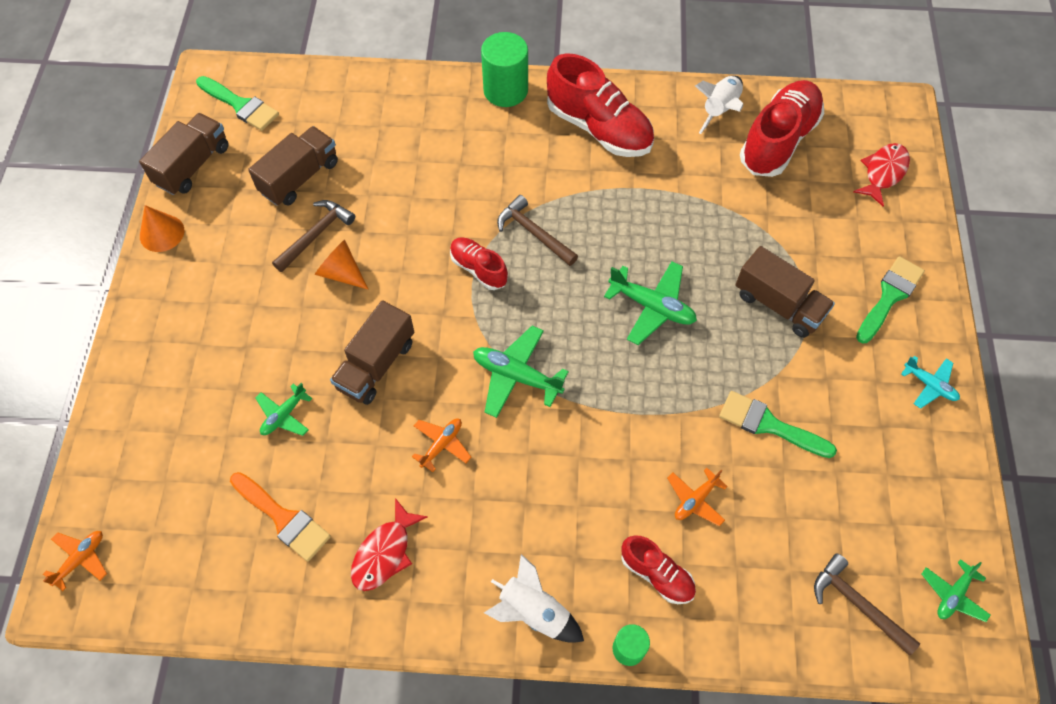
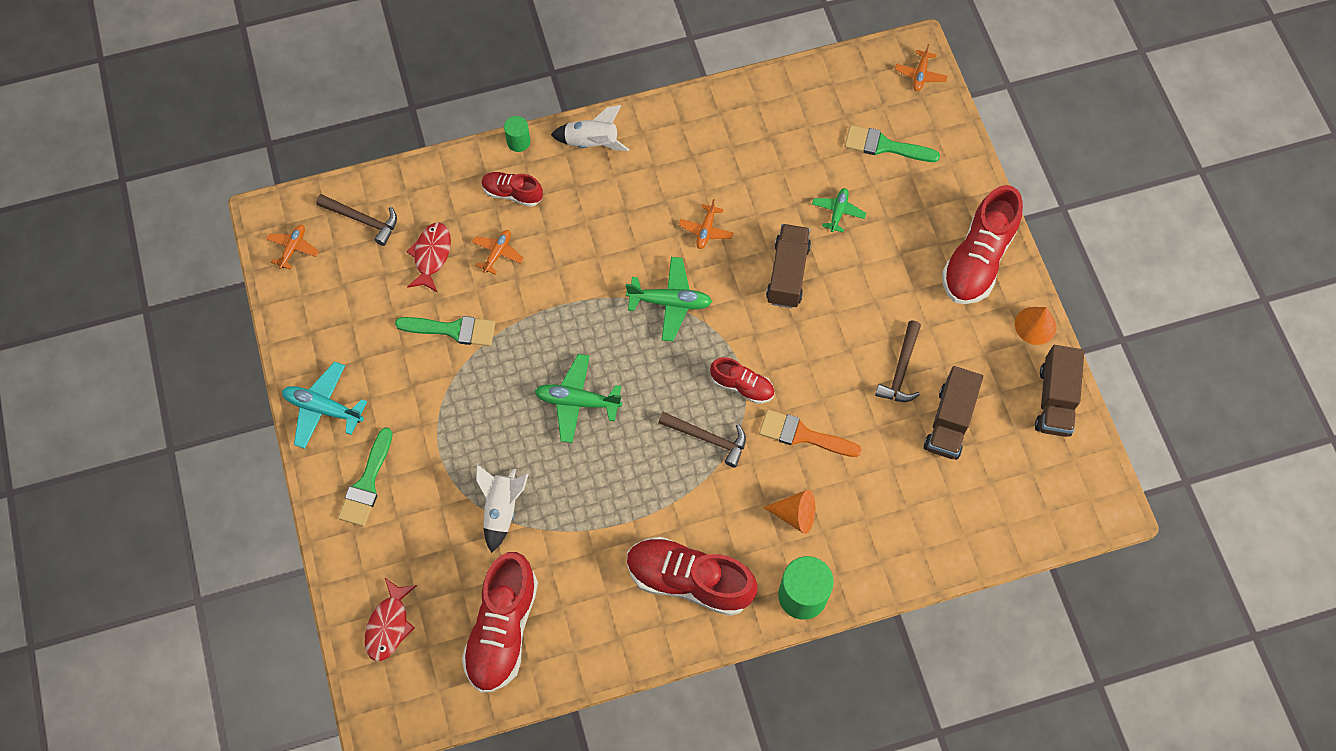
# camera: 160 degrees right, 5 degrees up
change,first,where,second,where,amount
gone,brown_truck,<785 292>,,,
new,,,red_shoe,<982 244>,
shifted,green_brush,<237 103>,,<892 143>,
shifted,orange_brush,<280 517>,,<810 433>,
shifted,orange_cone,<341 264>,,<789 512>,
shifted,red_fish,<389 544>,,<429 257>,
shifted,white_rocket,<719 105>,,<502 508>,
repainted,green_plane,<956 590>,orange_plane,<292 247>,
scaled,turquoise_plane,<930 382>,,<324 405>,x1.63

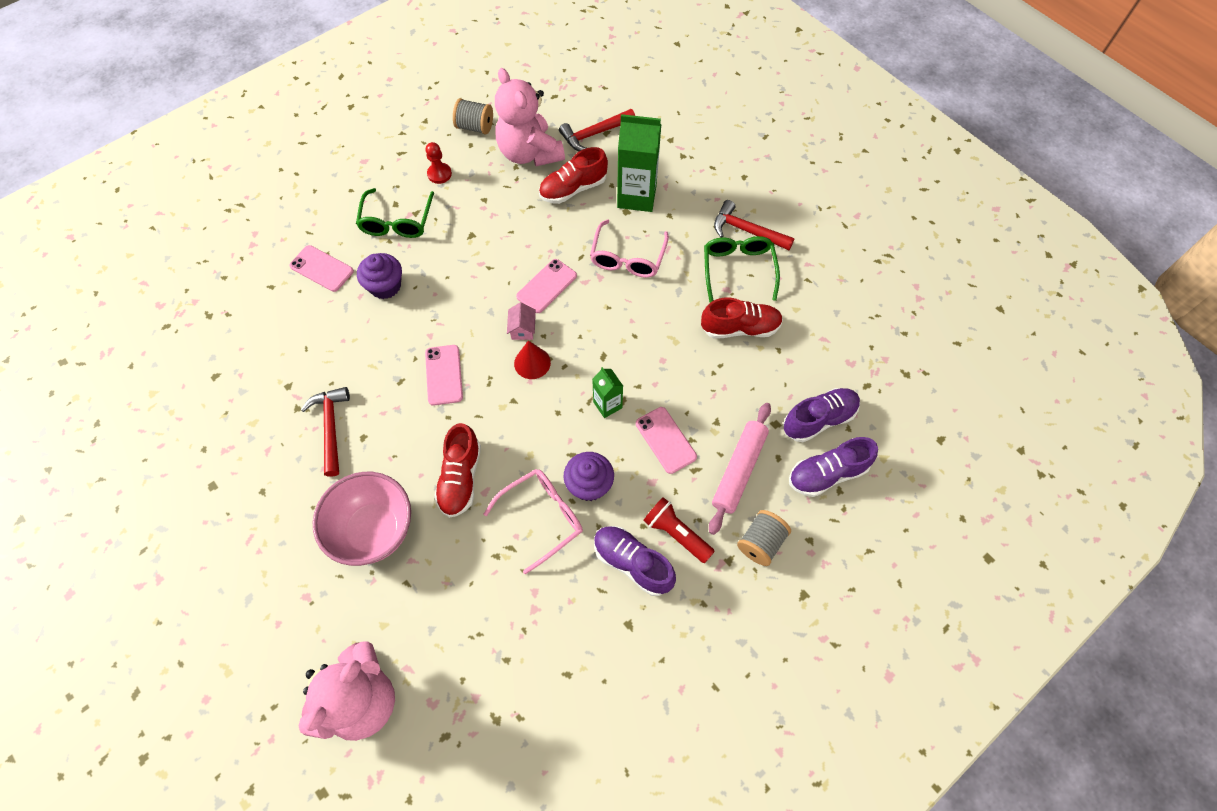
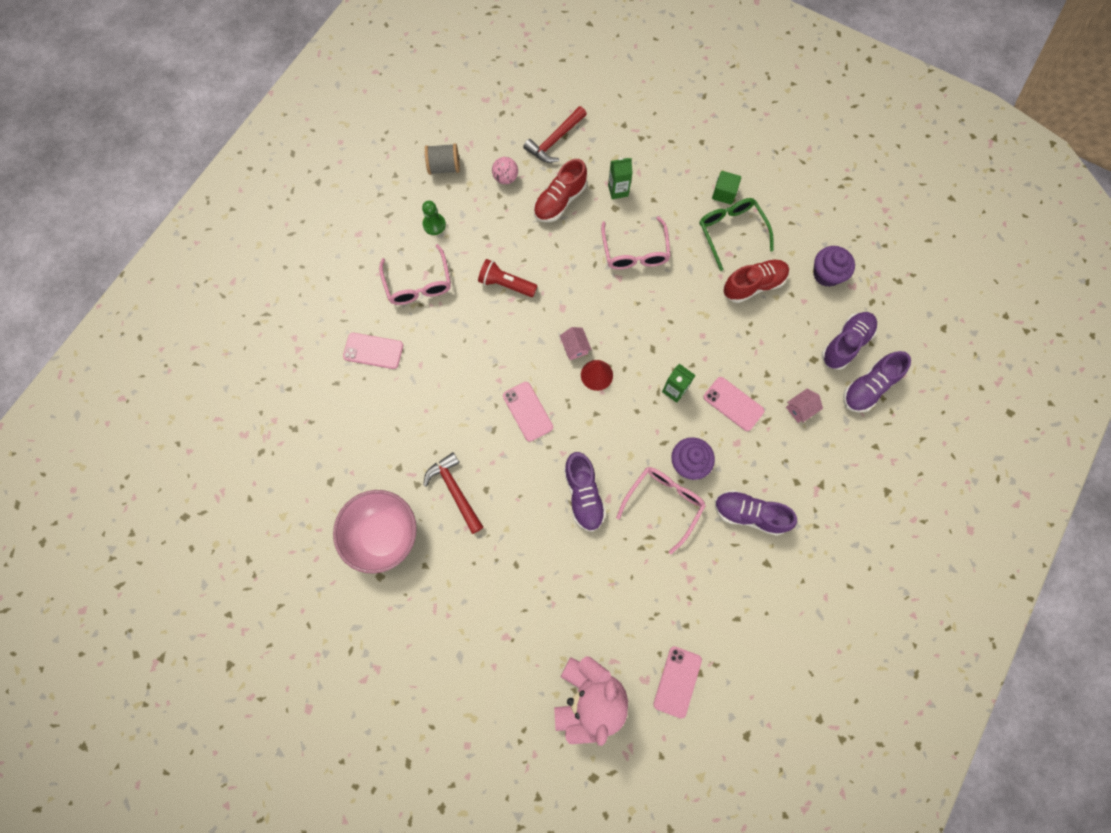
# camera: 20 degrees left, 10 degrees up
change,first,where,second,where,amount
gone,grey_spool,<764 538>,,,
shifted,pink_bowl,<362 519>,,<375 532>,
shifted,purple_cupcake,<379 276>,,<834 266>,
shifted,pink_phone,<546 286>,,<677 682>,
shifted,red_flashlight,<679 530>,,<507 278>,
swapped,pink_teddy_bear,<530 117>,pink_ball,<505 170>,
swapped,pink_rolling_pin,<740 469>,pink_house,<804 406>,
swapped,red_hammer,<754 225>,green_cube,<726 188>,
repainted,green_glasses,<395 213>,pink_glasses,<415 274>,
repainted,red_pawn,<439 163>,green_pawn,<434 218>,
repainted,red_shoe,<457 470>,purple_shoe,<585 492>,
scaled,green_carton,<639 163>,,<620 178>,x0.53

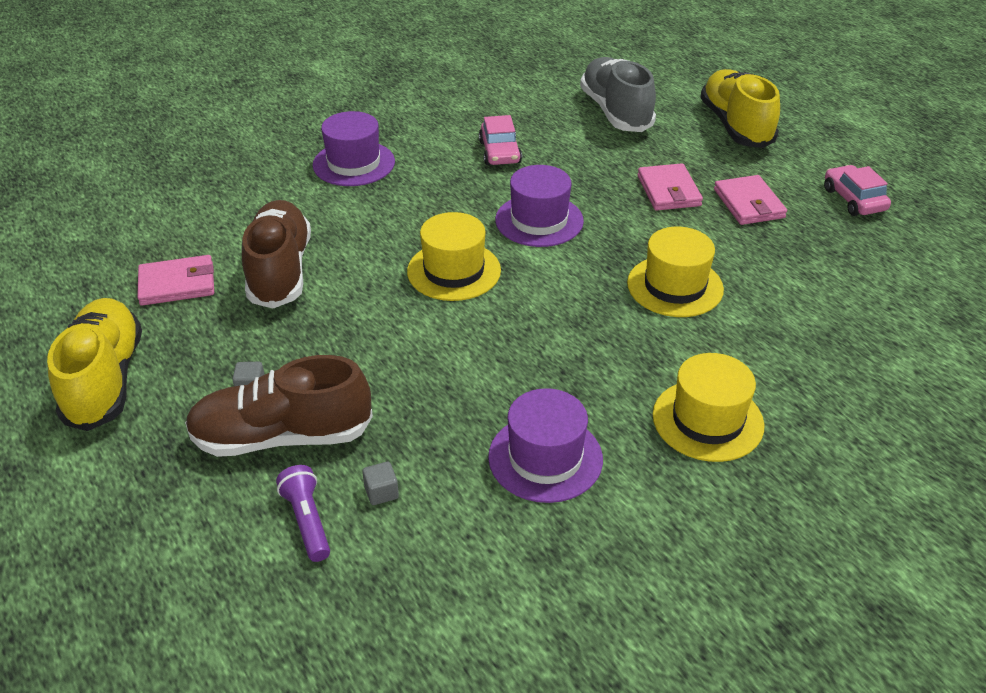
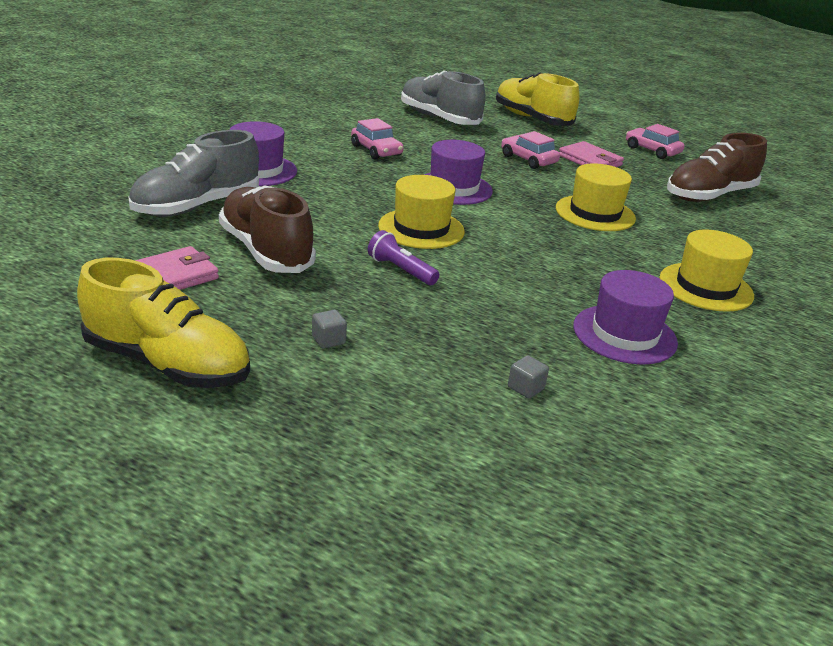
# camera: 30 degrees left, 10 degrees down
change,first,where,second,where,amount
new,,,grey_shoe,<193 173>,
shifted,brown_shoe,<279 406>,,<717 167>,
shifted,purple_flashlight,<303 513>,,<404 257>,
swapped,pink_wallet,<670 187>,pink_car,<530 150>,
rotated,yellow_shoe,<94 364>,,<163 323>,150 degrees clockwise

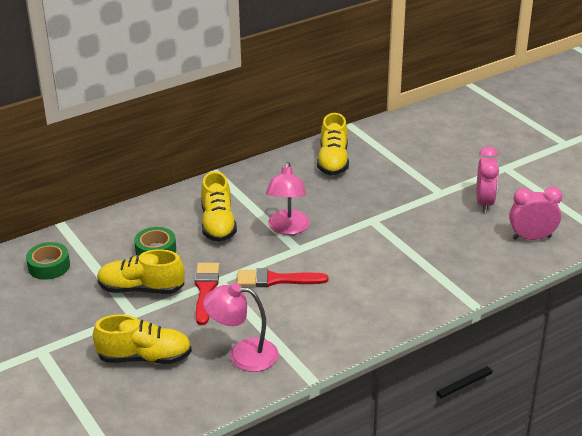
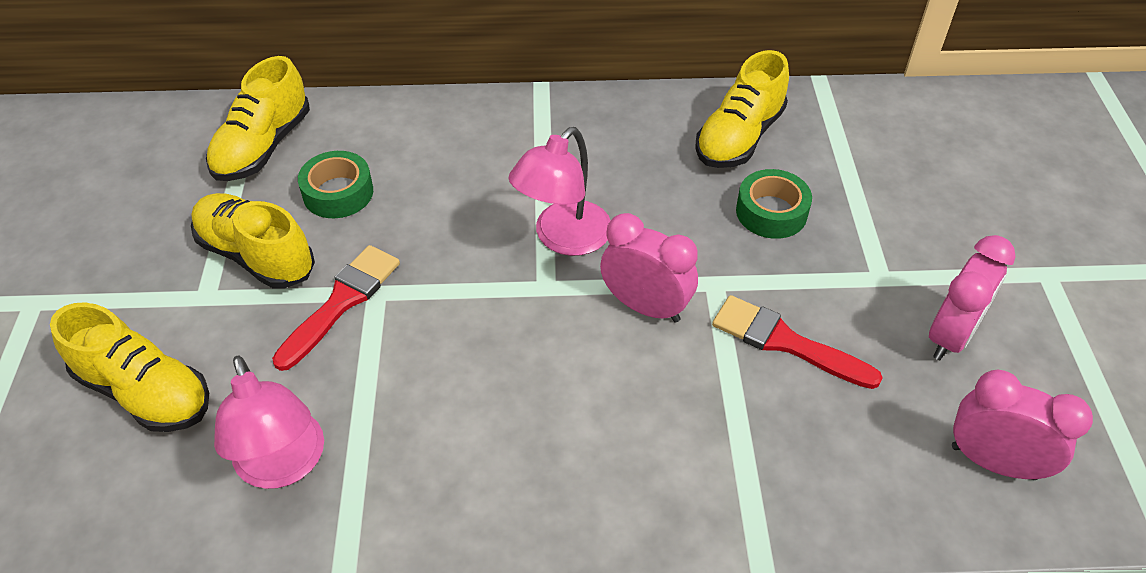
# camera: 30 degrees right, 15 degrees up
change,first,where,second,where,amount
new,,,pink_clock,<649 267>,
shifted,green_tape,<48 261>,,<774 204>,
shifted,yellow_shoe,<219 206>,,<258 118>,
shifted,red_brush,<282 277>,,<797 342>,
rotated,pink_lamp,<241 328>,,<269 422>,150 degrees counterclockwise

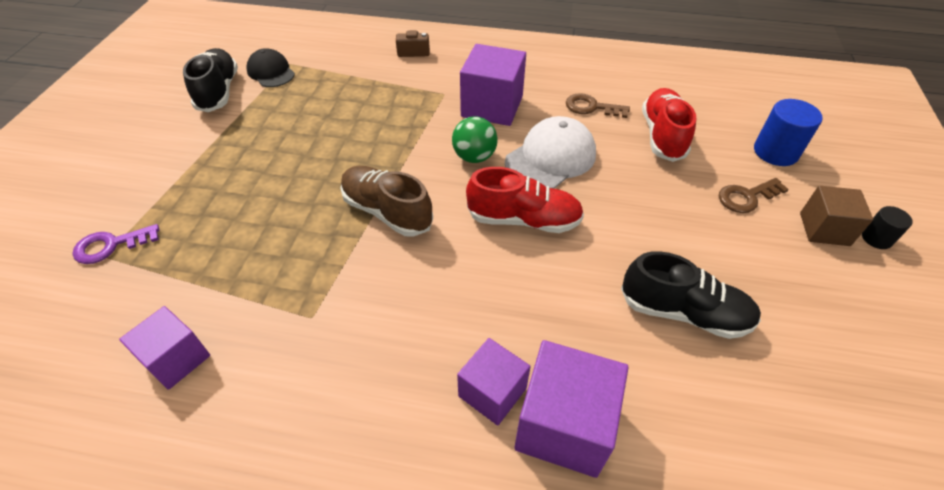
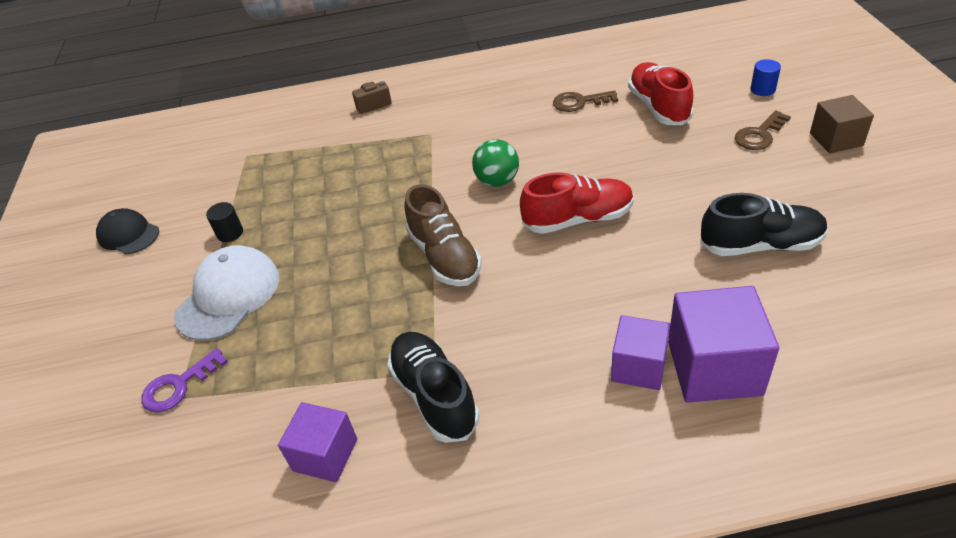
# camera: 15 degrees left, 5 degrees down
change,first,where,second,where,amount
gone,purple_cube,<493 85>,,,
shifted,black_shoe,<210 80>,,<433 387>,
shifted,black_cap,<271 67>,,<127 231>,
shifted,white_cap,<550 152>,,<226 293>,
shifted,black_cylinder,<887 227>,,<224 222>,
rotated,brown_shoe,<386 201>,,<443 235>,135 degrees counterclockwise
scaled,blue_cylinder,<788 132>,,<766 77>,x0.58

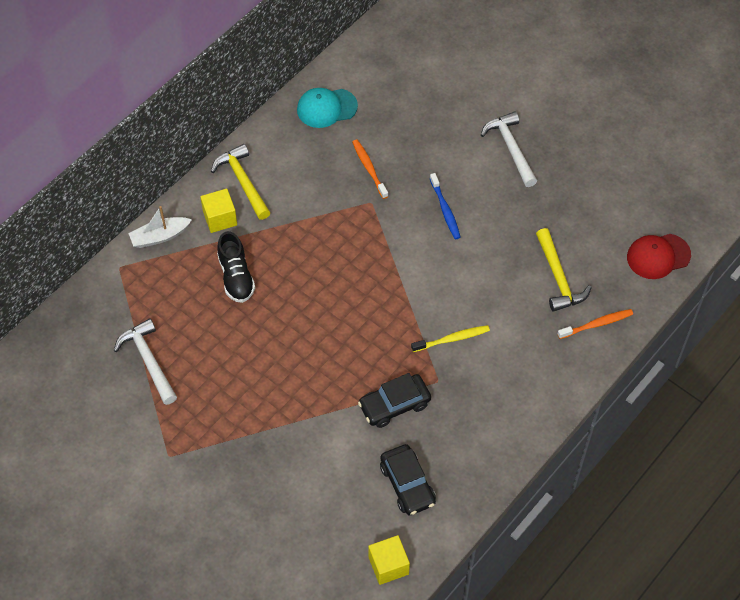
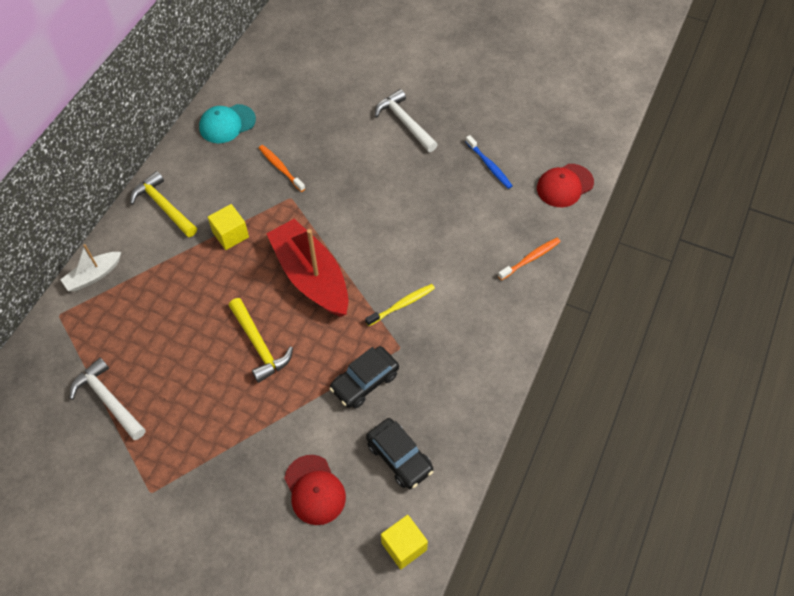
# camera: 15 degrees left, 0 degrees up
change,first,where,second,where,amount
gone,black_shoe,<236 267>,,,
new,,,red_boat,<307 268>,
new,,,red_cap,<315 490>,
shifted,yellow_cube,<218 211>,,<228 227>,
shifted,blue_toothbrush,<445 206>,,<489 162>,
shifted,yellow_hammer,<564 270>,,<261 340>,

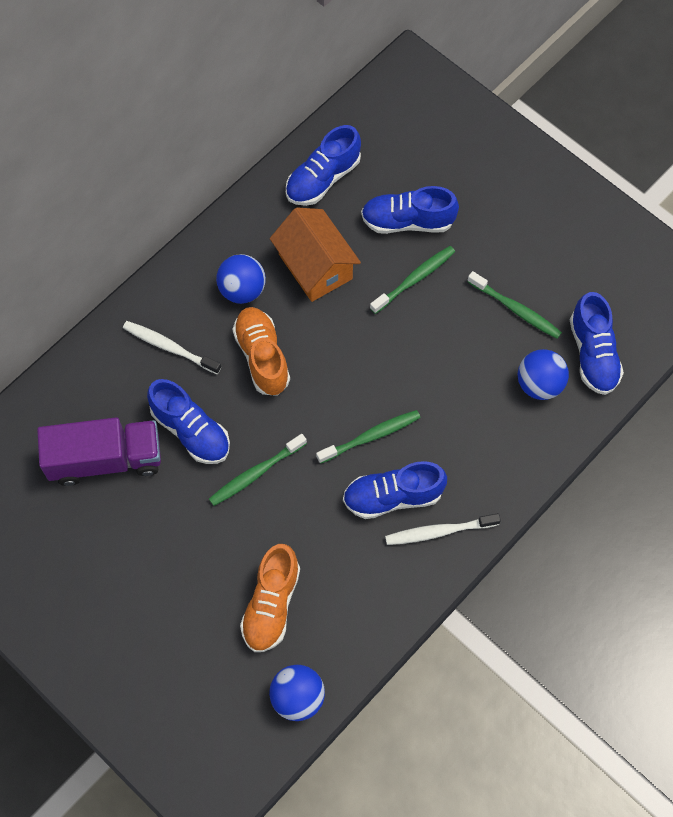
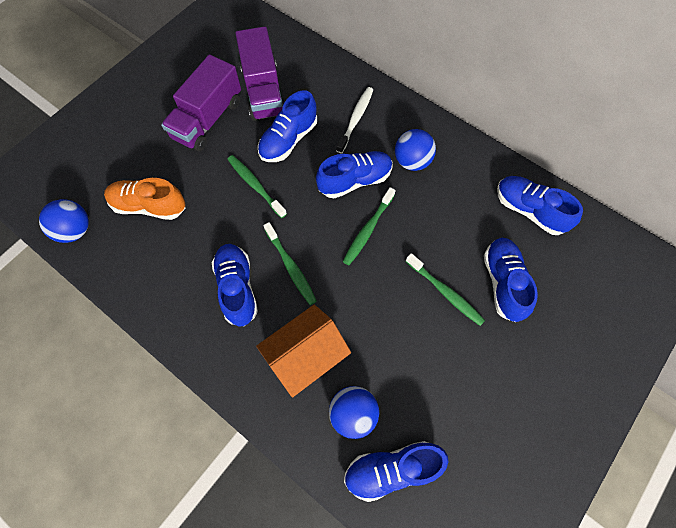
# camera: 85 degrees right, 0 degrees up
change,first,where,second,where,amount
gone,white_toothbrush,<443 529>,,,
new,,,purple_truck,<201 102>,
shifted,orange_house,<315 254>,,<303 351>,
shifted,green_toothbrush,<514 305>,,<369 226>,
repainted,orange_shoe,<261 351>,blue_shoe,<354 174>,

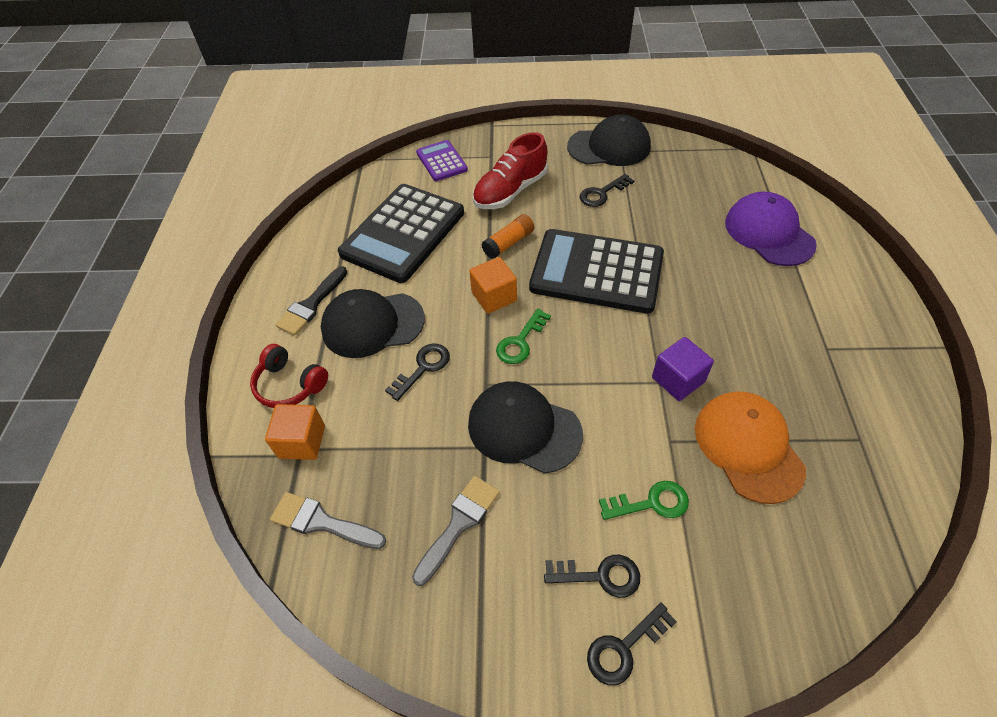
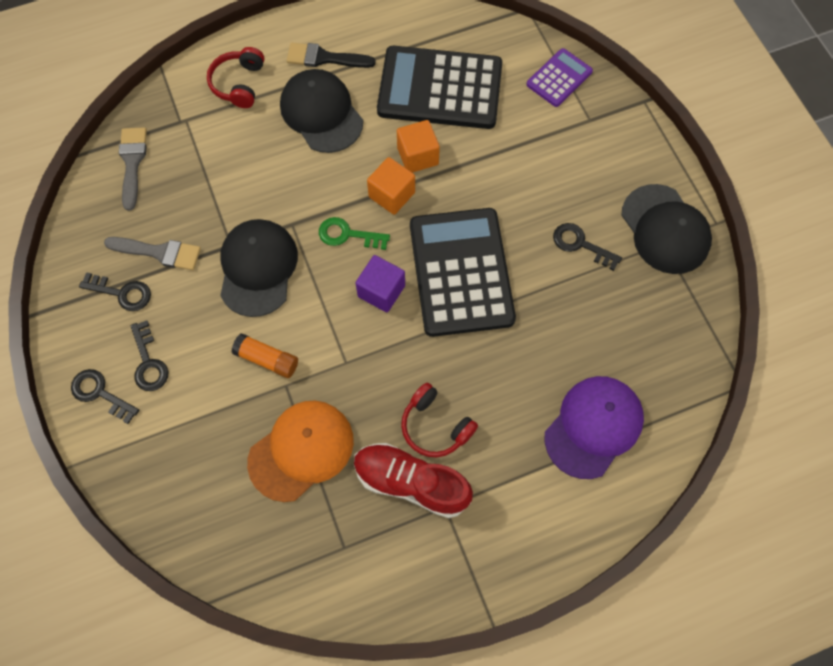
# camera: 65 degrees right, 15 degrees up
change,first,where,second,where,amount
gone,green_key,<644 500>,,,
new,,,red_headphones,<439 420>,
shifted,orange_cube,<295 432>,,<418 146>,
shifted,black_key,<417 372>,,<115 291>,
shifted,red_shoe,<510 170>,,<413 480>,
shifted,orange_glue_stick,<507 236>,,<265 355>,
shifted,purple_cube,<683 369>,,<380 283>,

